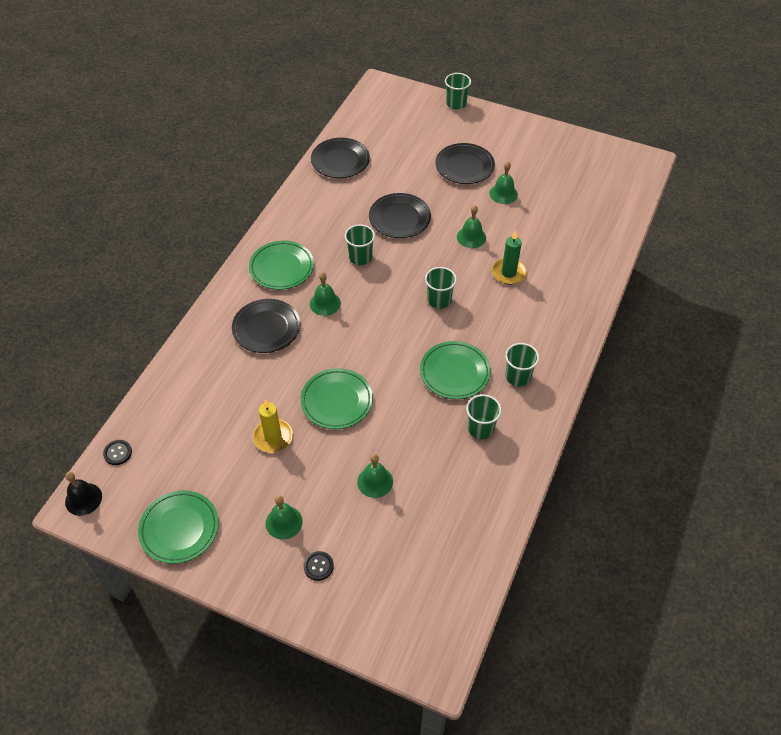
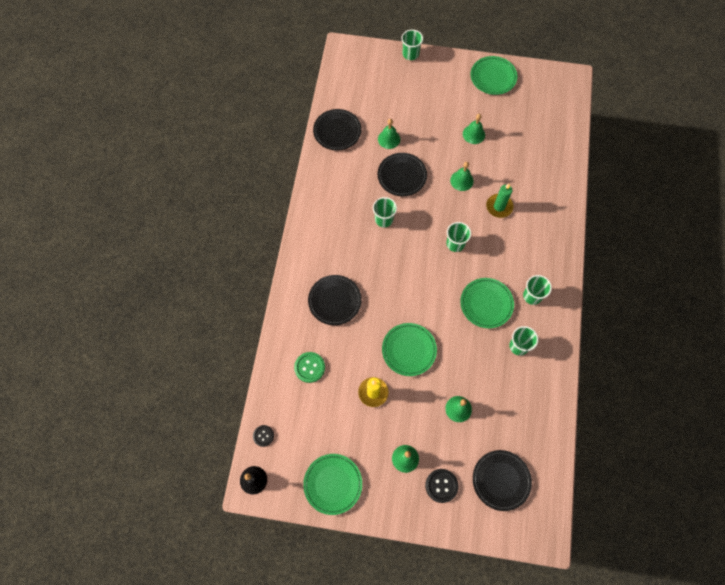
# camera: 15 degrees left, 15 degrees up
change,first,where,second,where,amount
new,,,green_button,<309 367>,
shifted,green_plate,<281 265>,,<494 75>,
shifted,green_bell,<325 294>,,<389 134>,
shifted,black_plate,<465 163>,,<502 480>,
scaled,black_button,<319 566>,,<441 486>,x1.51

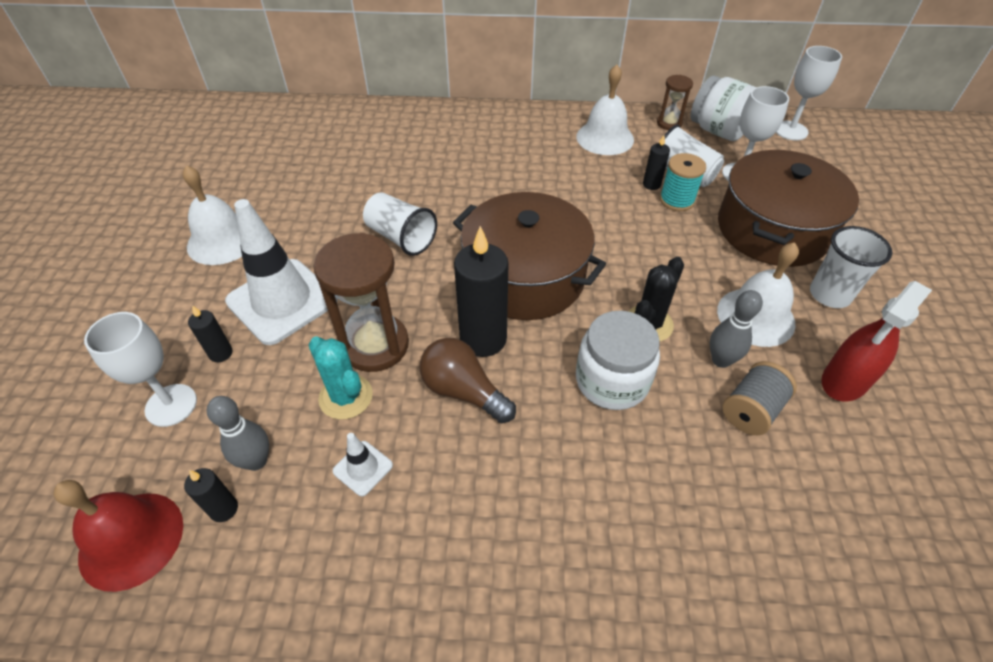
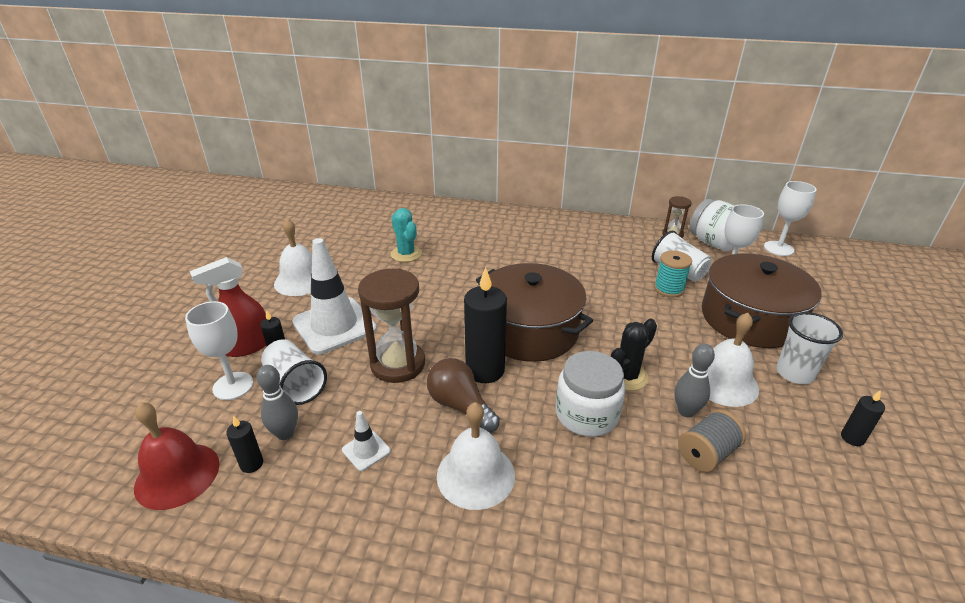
# camera: 10 degrees right, 15 degrees down
change,first,where,second,where,amount
shifted,turquoise_cactus,<341 378>,,<406 235>,
shifted,white_cup,<400 224>,,<294 372>,
shifted,white_bell,<605 109>,,<476 456>,
shifted,black_candle,<656 162>,,<863 418>,
shifted,red_spray_bottle,<877 341>,,<228 307>,

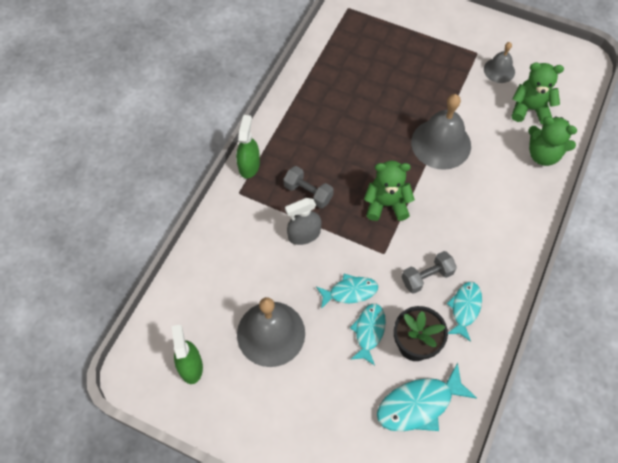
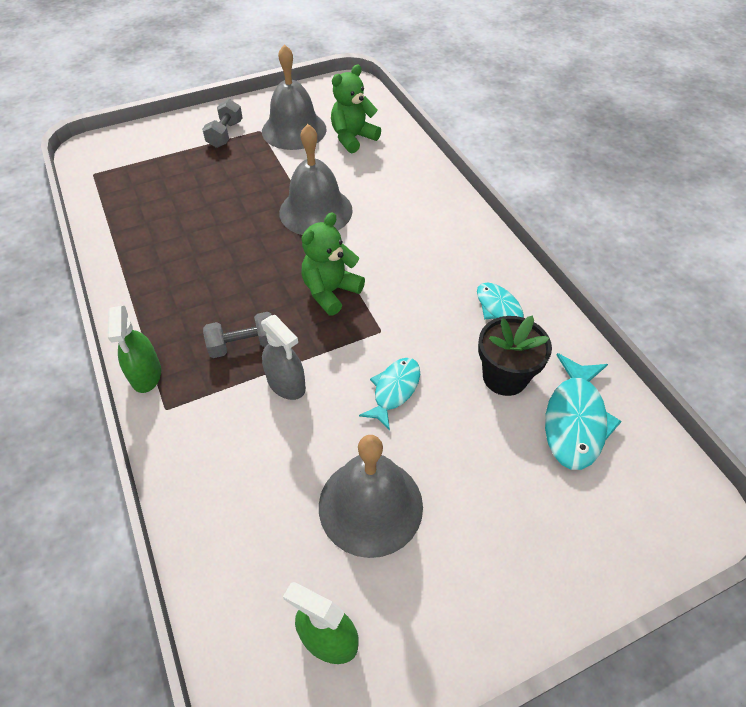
# camera: 50 degrees left, 10 degrees down
change,first,where,second,where,amount
gone,turquoise_fish,<368 334>,,,
gone,green_teddy_bear,<552 141>,,,
shifted,grey_dumbbell,<429 272>,,<222 123>,
rotated,green_spray_bottle,<248 146>,,<134 349>,150 degrees counterclockwise
rotated,grey_spray_bottle,<303 221>,,<283 357>,60 degrees counterclockwise
scaled,grey_bell,<499 62>,,<294 97>,x1.81

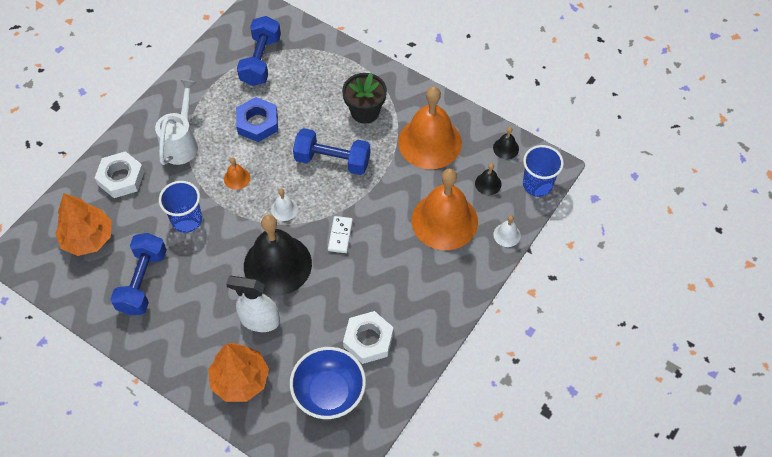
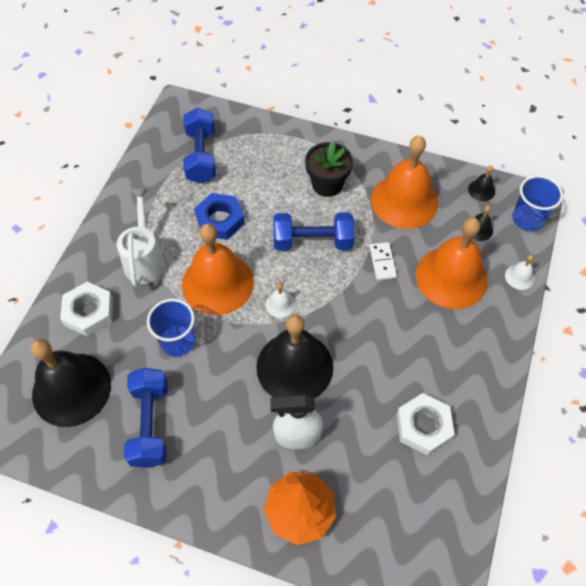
# camera: 15 degrees left, 0 degrees up
change,first,where,second,where,amount
gone,blue_bowl,<328 383>,,,
shifted,white_domino,<340 234>,,<383 261>,
swapped,orange_tree,<83 224>,black_bell,<70 383>,
scaled,orange_bell,<237 173>,,<218 269>,x2.46

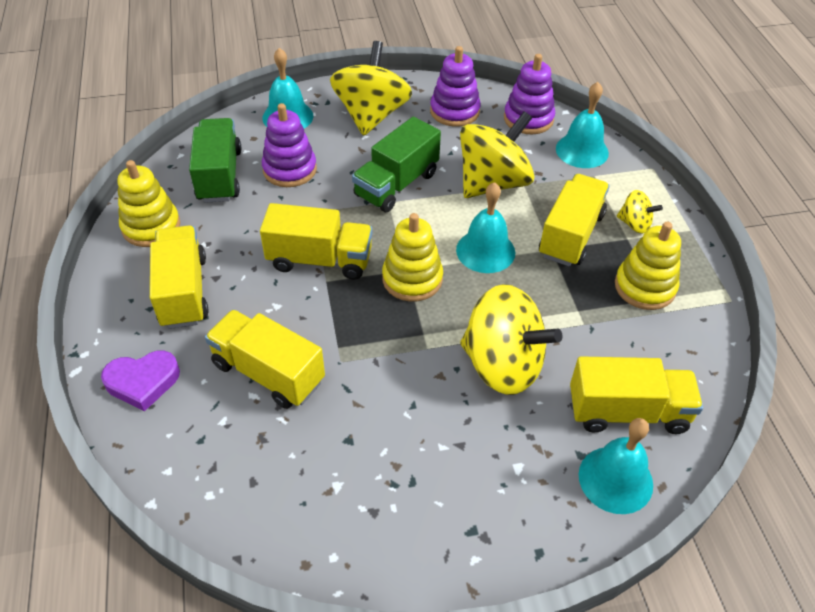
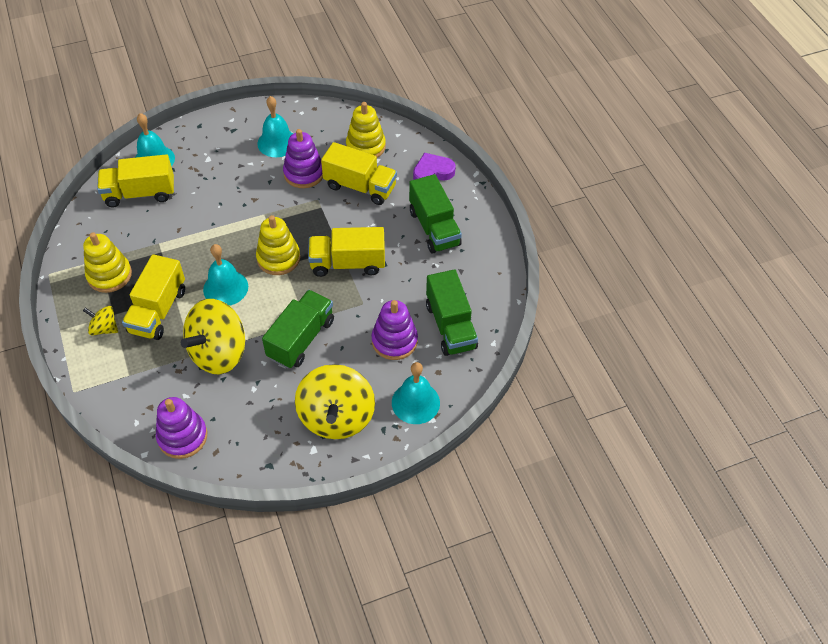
# camera: 170 degrees right, 5 degrees up
change,first,where,second,where,amount
gone,yellow_spinning_top,<511 339>,,,
shifted,yellow_stacking_toy,<149 203>,,<366 130>,
shifted,purple_stacking_toy,<455 86>,,<303 158>,
shifted,turquoise_bell,<582 125>,,<275 126>,
repainted,yellow_truck,<179 277>,green_truck,<435 214>,

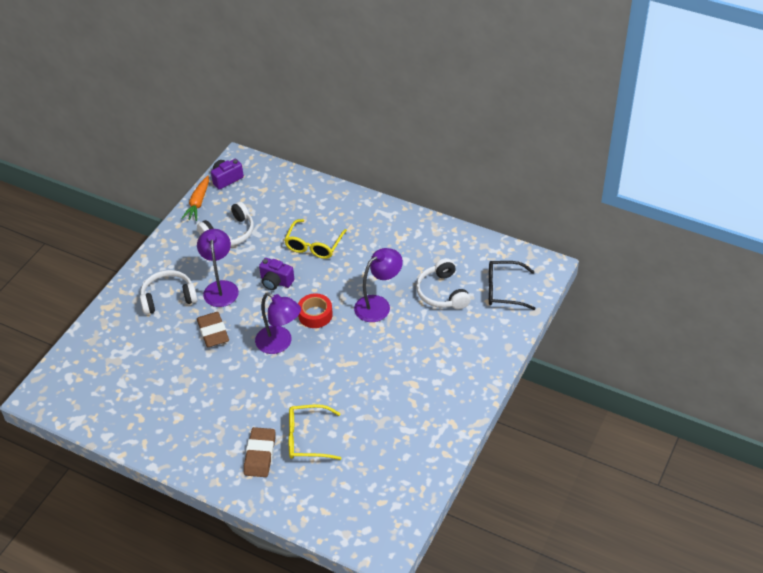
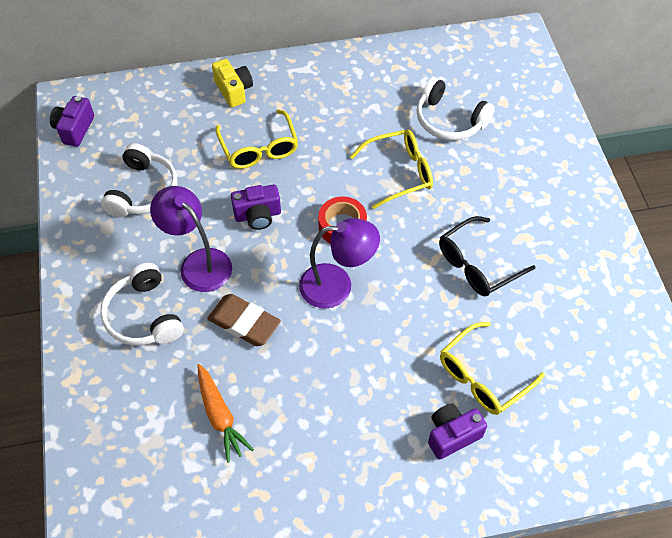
# camera: 40 degrees left, 10 degrees up
change,first,where,second,where,amount
new,,,yellow_camera,<232 83>,
shifted,orange_carrot,<195 198>,,<225 413>,
shifted,black_glasses,<512 285>,,<487 256>,
swapped,brown_eraser,<260 452>,purple_camera,<457 431>,
swapped,purple_lamp,<378 285>,yellow_glasses,<391 169>,
rotated,white_headphones,<169 292>,,<142 304>,60 degrees counterclockwise

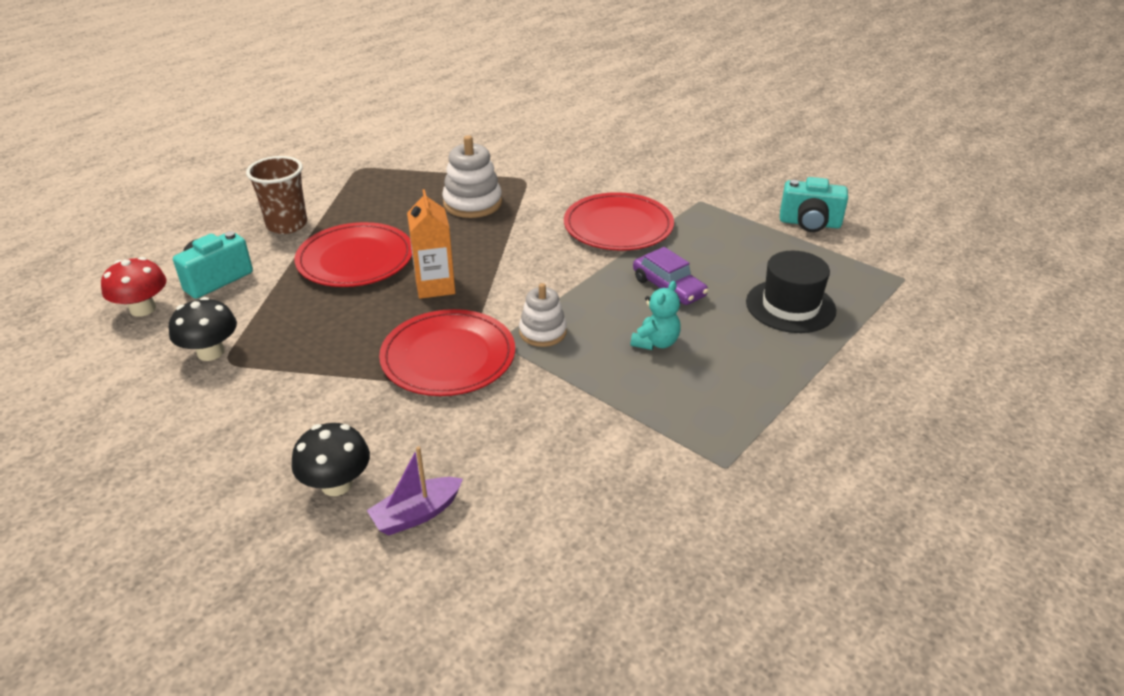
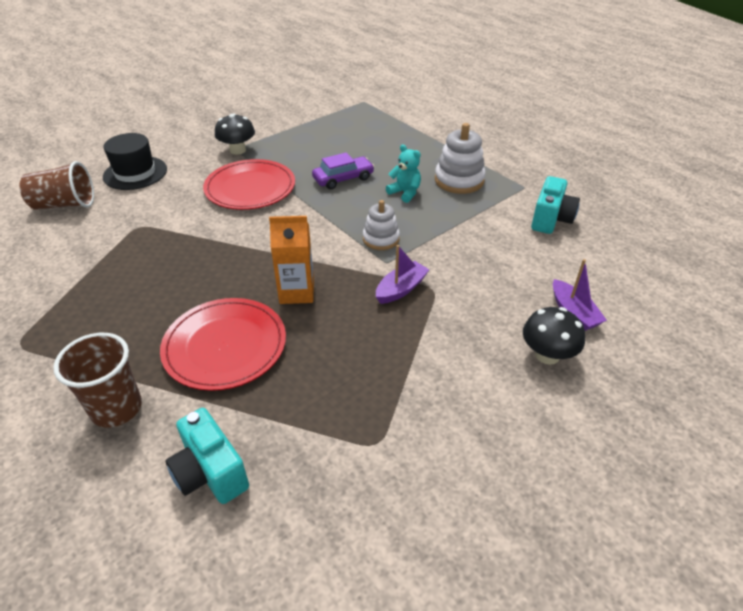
# camera: 80 degrees left, 5 degrees up
change,first,where,second,where,amount
gone,red_mushroom,<133 287>,,,
new,,,brown_cup,<56 185>,
shifted,black_mushroom,<203 329>,,<235 134>,
shifted,white_stacking_toy,<472 176>,,<460 158>,
shifted,black_hat,<791 292>,,<135 161>,
shifted,turquoise_camera,<814 204>,,<555 205>,
swapped,red_plate,<447 352>,purple_boat,<402 274>,

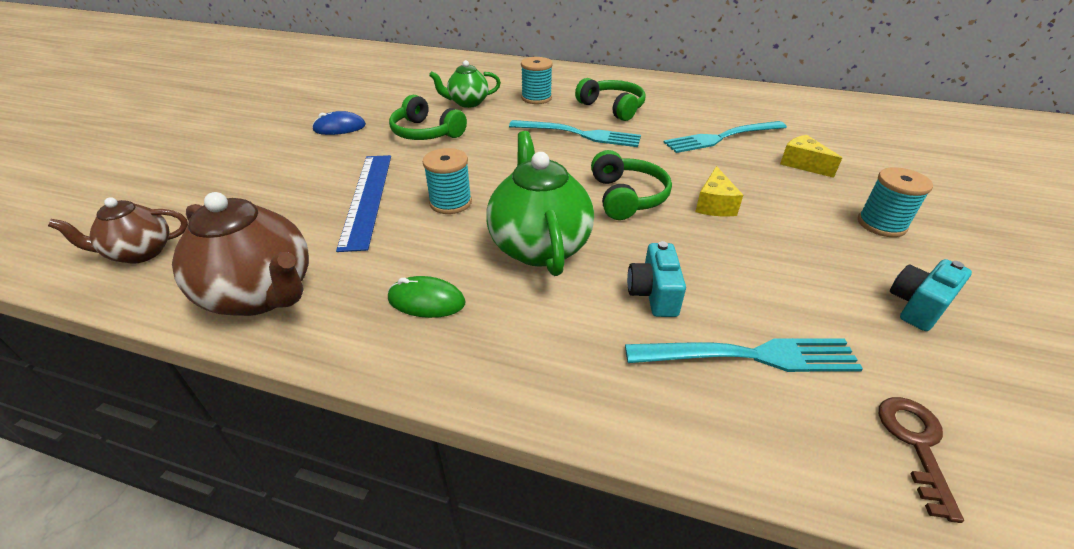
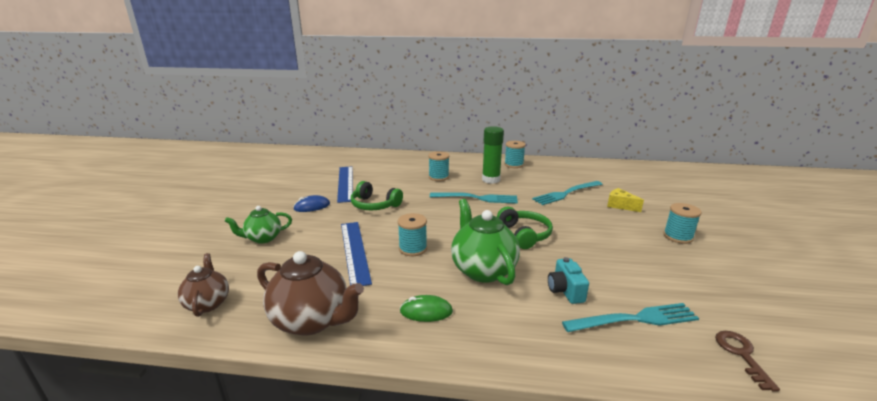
# camera: 10 degrees left, 15 degrees down
change,first,where,second,where,amount
gone,yellow_cheese,<719 191>,,,
gone,turquoise_camera,<931 295>,,,
new,,,blue_ruler,<345 184>,
new,,,turquoise_spool,<515 154>,
shifted,green_teapot,<465 84>,,<258 225>,
swapped,green_headphones,<610 99>,green_glue_stick,<493 155>,
rotated,brown_teapot,<118 230>,,<203 285>,105 degrees clockwise

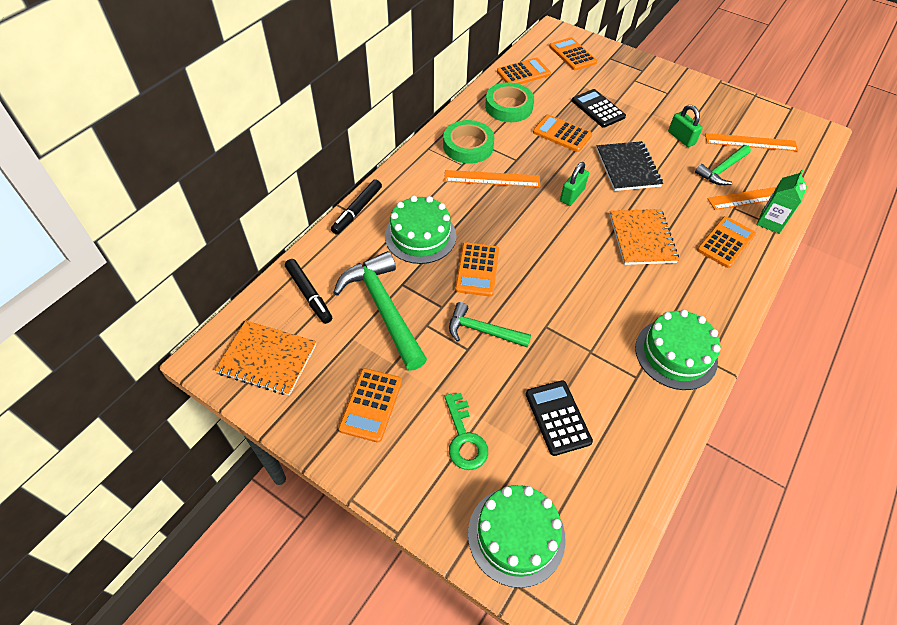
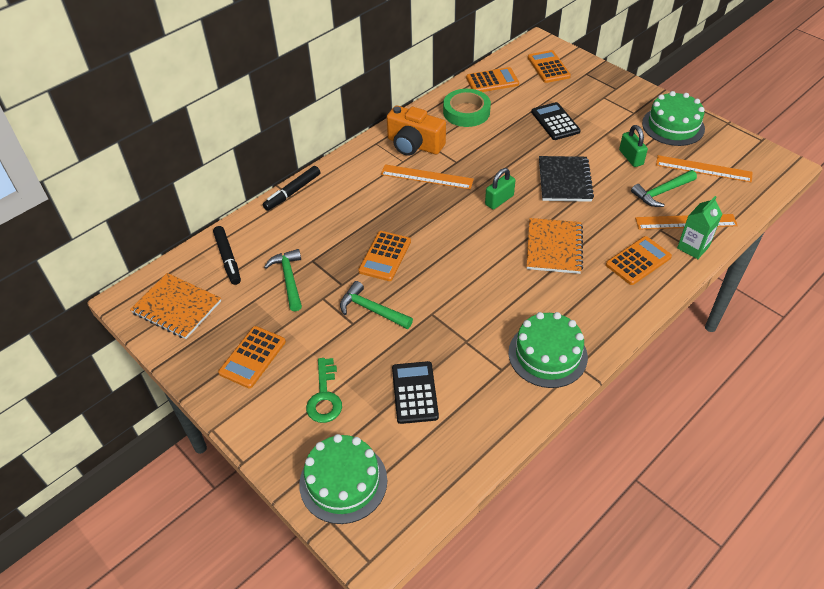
# camera: 15 degrees right, 5 degrees down
change,first,where,second,where,amount
gone,orange_calculator,<562 133>,,,
shifted,green_cake,<420 230>,,<673 118>,
swapped,green_tape,<468 142>,orange_camera,<416 131>,
scaled,green_hammer,<380 310>,,<283 280>,x0.60

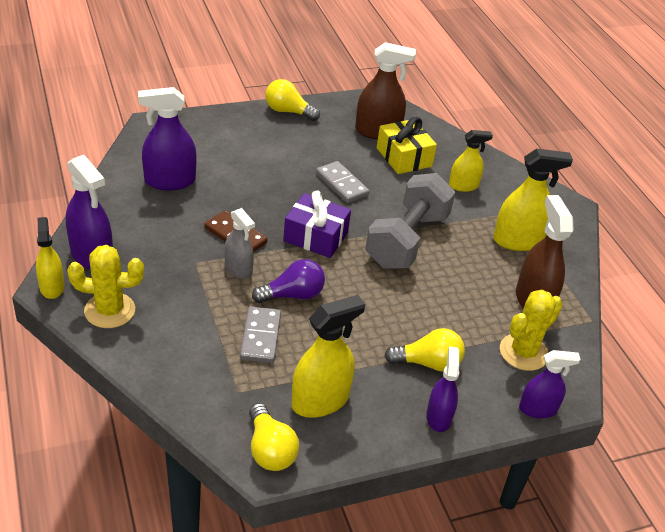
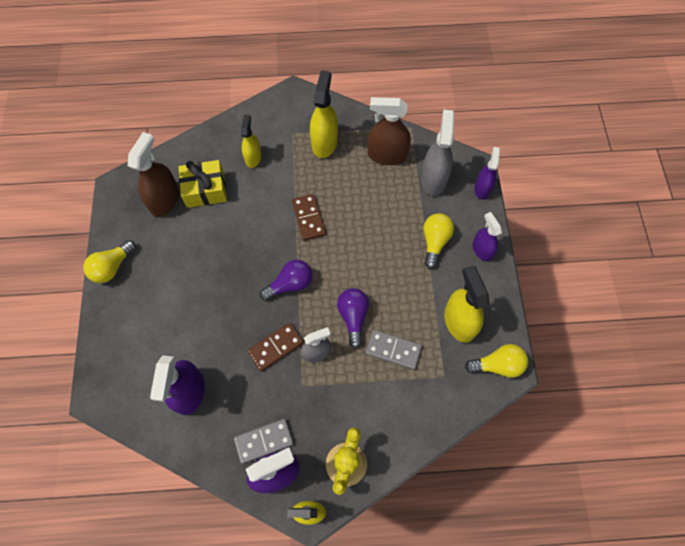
# camera: 70 degrees left, 25 degrees up
change,first,where,second,where,amount
shifted,grey_domino,<343 182>,,<264 441>,
swapped,purple_gift,<317 224>,purple_light_bulb,<286 280>,
swapped,grey_dumbbell,<410 221>,brown_domino,<309 217>,
swapped,yellow_cactus,<531 330>,grey_spray_bottle,<437 153>,
rotated,purple_spray_bottle,<443 389>,,<487 236>,45 degrees clockwise

